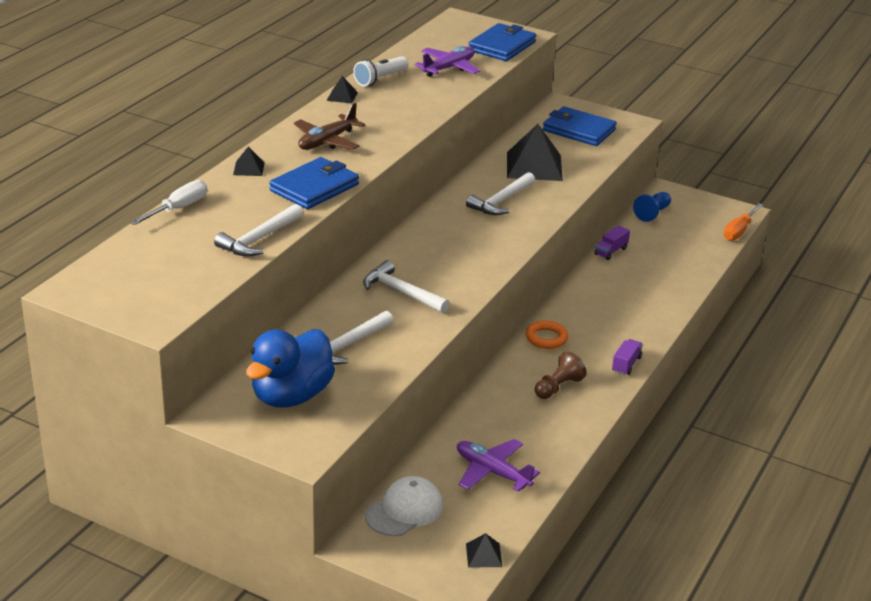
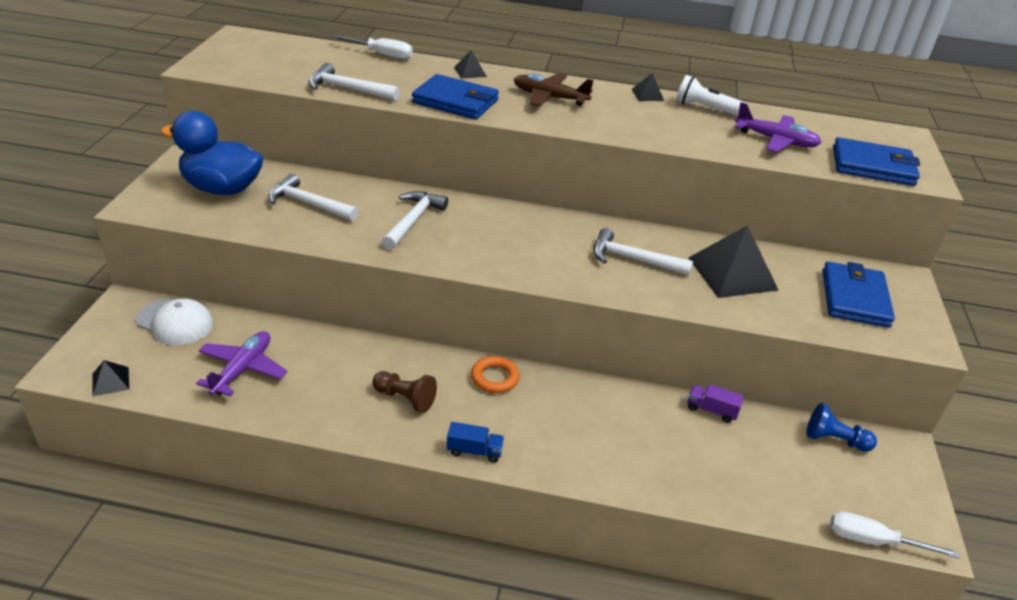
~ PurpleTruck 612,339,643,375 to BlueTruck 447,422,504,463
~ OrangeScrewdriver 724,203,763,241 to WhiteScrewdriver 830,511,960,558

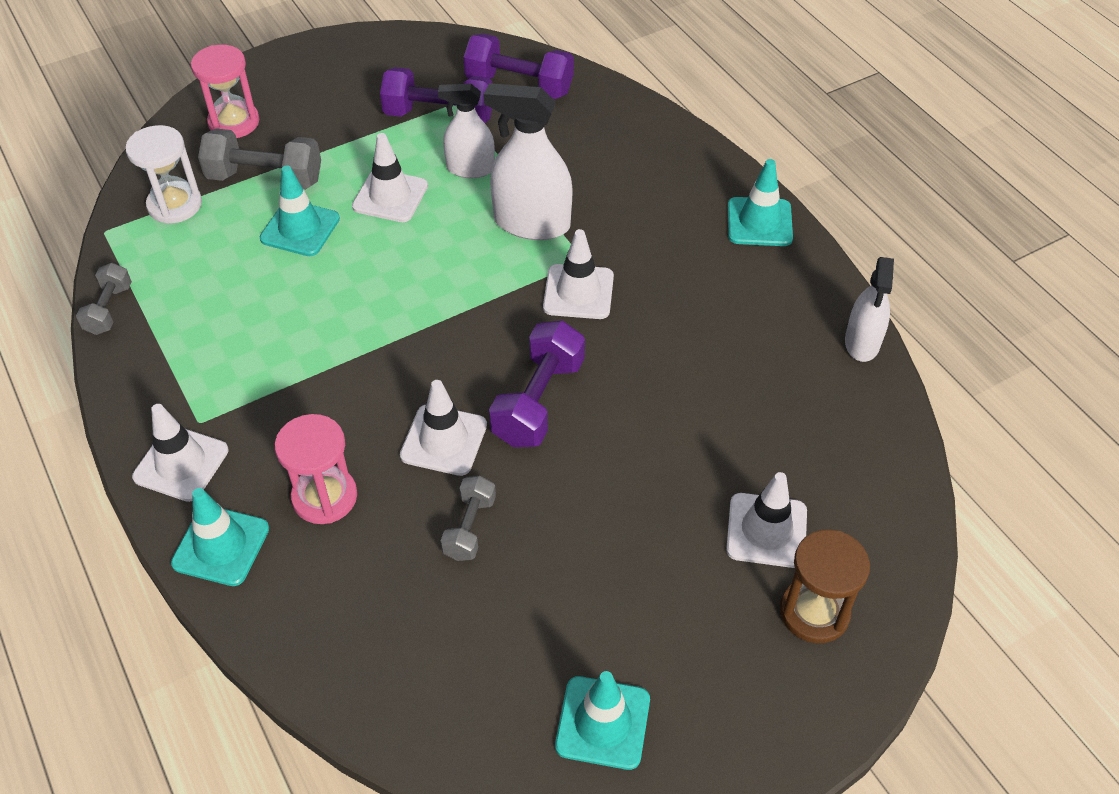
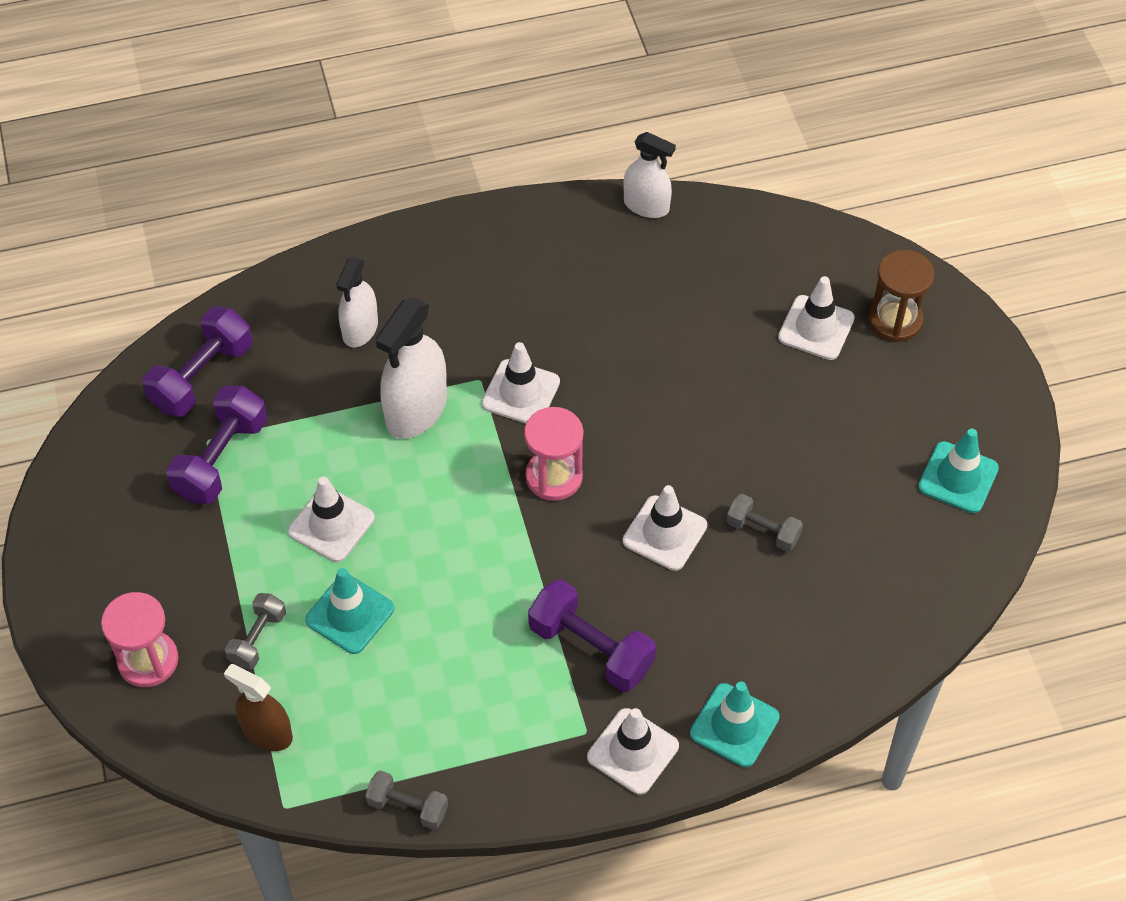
~ WhiteHourglass 125,125,202,224 to BrownSprayBottle 224,664,293,751
~ GreyDumbbell 198,128,321,190 = 225,593,286,669 x0.59
~ WhiteSprayBottle 438,84,495,178 to 336,257,378,348
~ PinkHourglass 275,414,357,524 to 524,407,583,501
~ PurpleDumbbell 489,321,585,447 to 528,579,656,692
- TurquoiseTrafficCone 728,159,793,246

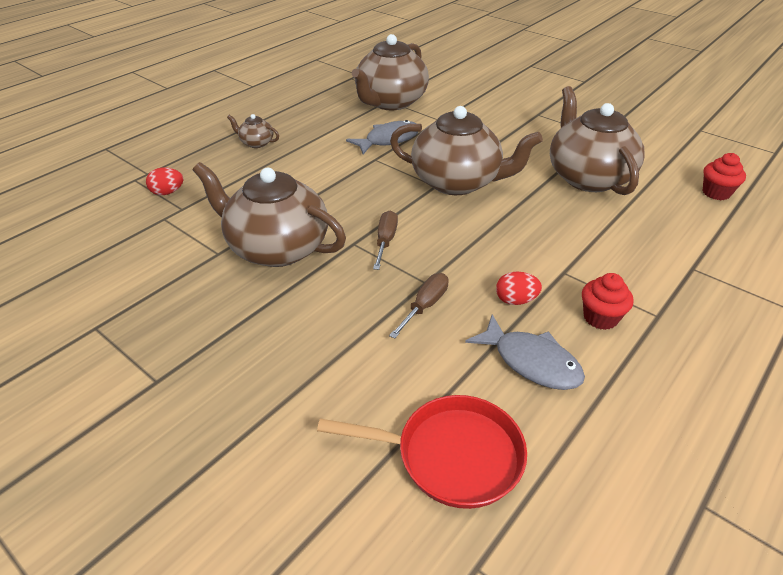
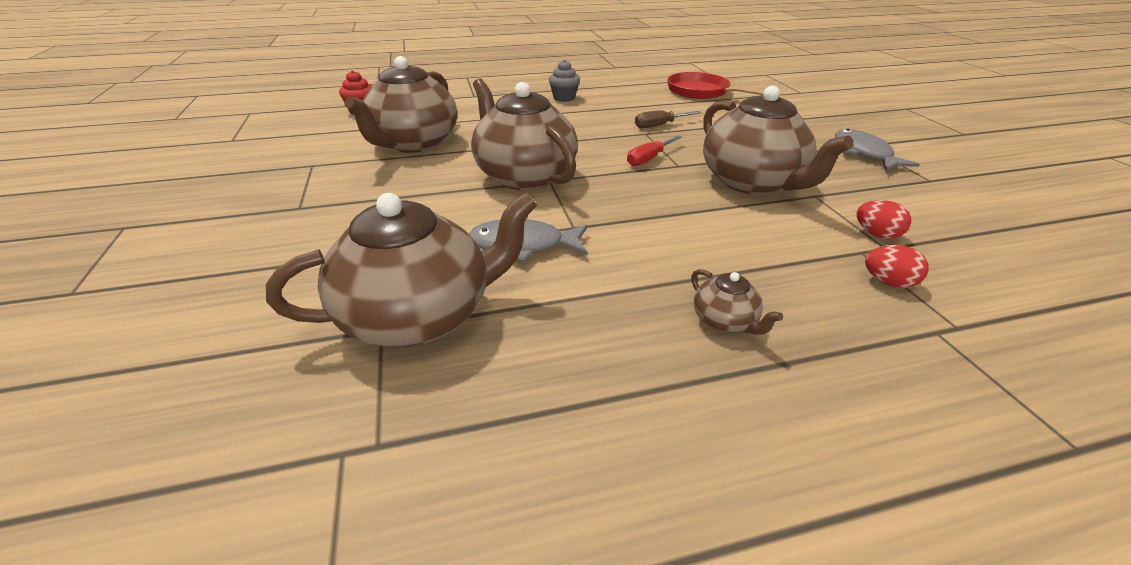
~ RedCupcake 582,273,634,330 to GreyCupcake 549,60,580,102
~ BrownScrewdriver 373,210,398,270 to RedScrewdriver 627,135,682,166
~ GreyFish 465,315,585,390 to 835,129,920,171
~ RedEgg 496,272,542,305 to 856,200,911,239

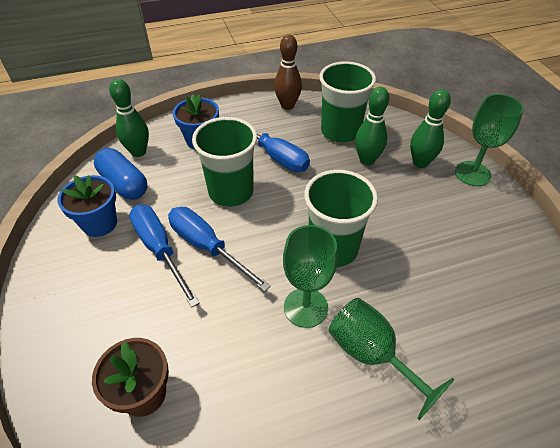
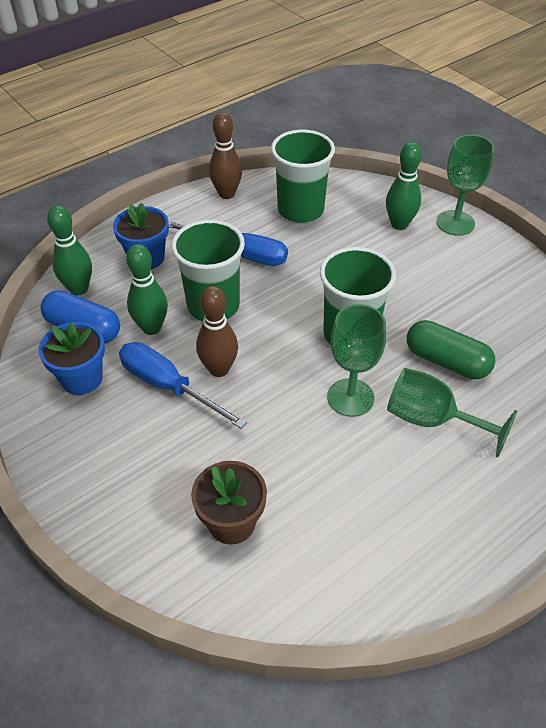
~ GreenBowlingPin 355,87,389,165 to 126,244,168,335
~ BlueScrewdriver 168,207,271,292 to BrownBowlingPin 196,286,238,377
+ GreenCapsule 407,320,495,379

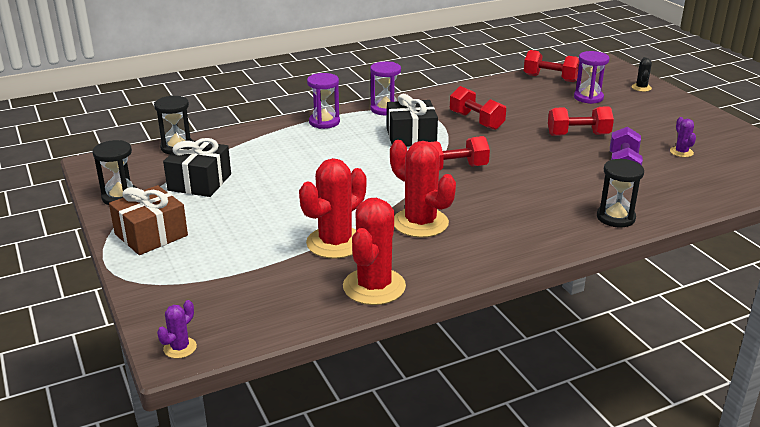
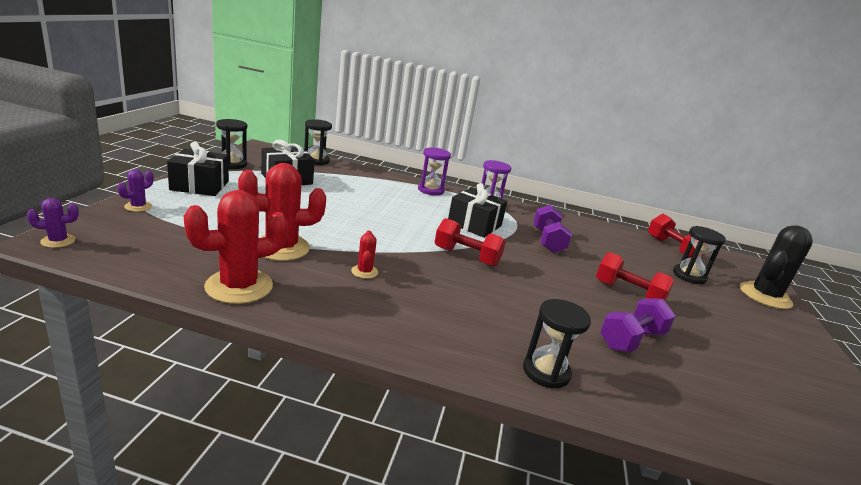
~ PurpleCactus 670,117,696,157 to 117,169,153,212
~ BrownGift 109,185,188,255 to BlackGift 167,142,229,196
~ RedCactus 390,140,456,238 = 351,231,378,279 x0.47
~ RedDumbbell 450,86,506,130 to PurpleDumbbell 533,205,572,253
~ PurpleHourglass 574,51,609,104 to BlackHourglass 673,226,726,284
~ BlackCactus 632,57,652,92 = 740,225,813,309 x2.13

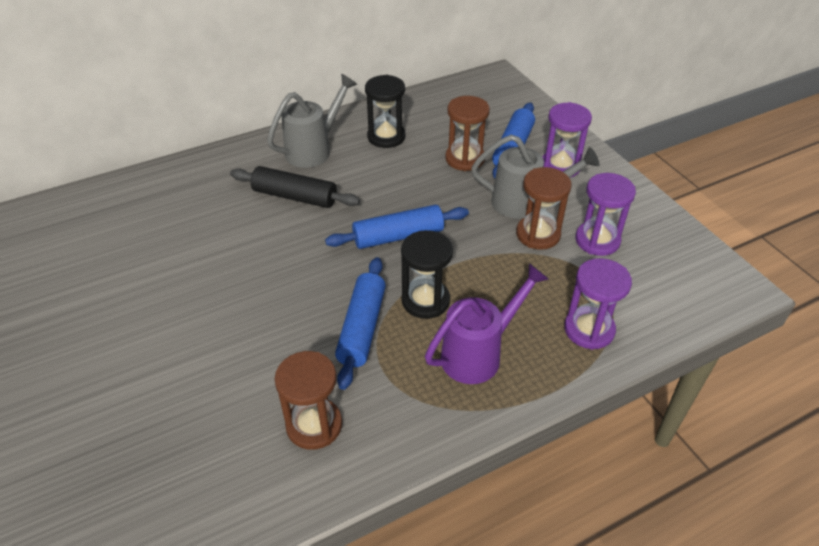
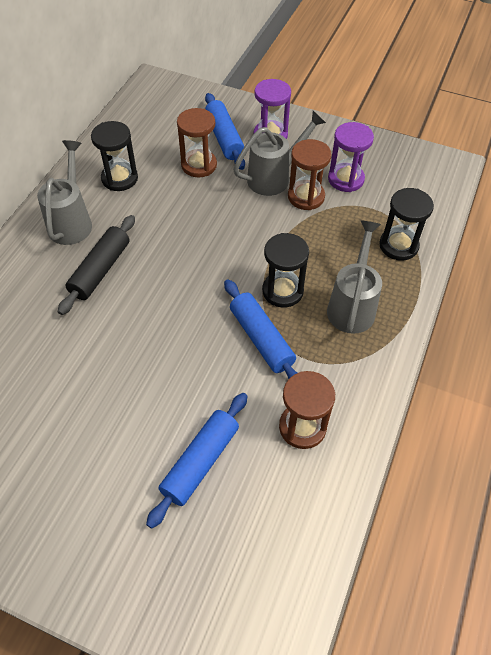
~ BlackRollingPin 230,166,360,208 = 58,215,135,315 45 degrees counterclockwise
~ BlueRollingPin 325,205,469,249 to 146,393,248,529
~ PurpleWateringCan 425,263,549,384 to GreyWateringCan 327,220,382,334
~ PurpleHourglass 564,258,632,350 to BlackHourglass 379,188,434,260

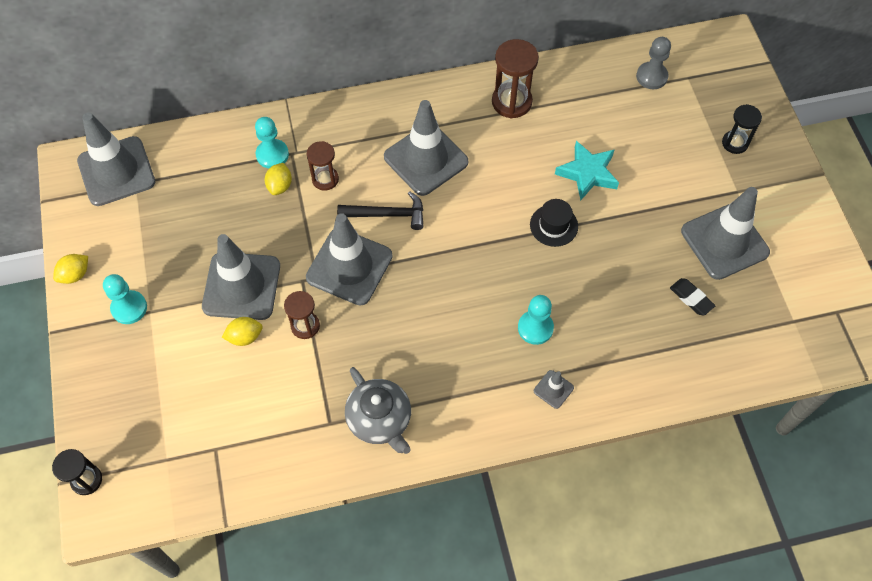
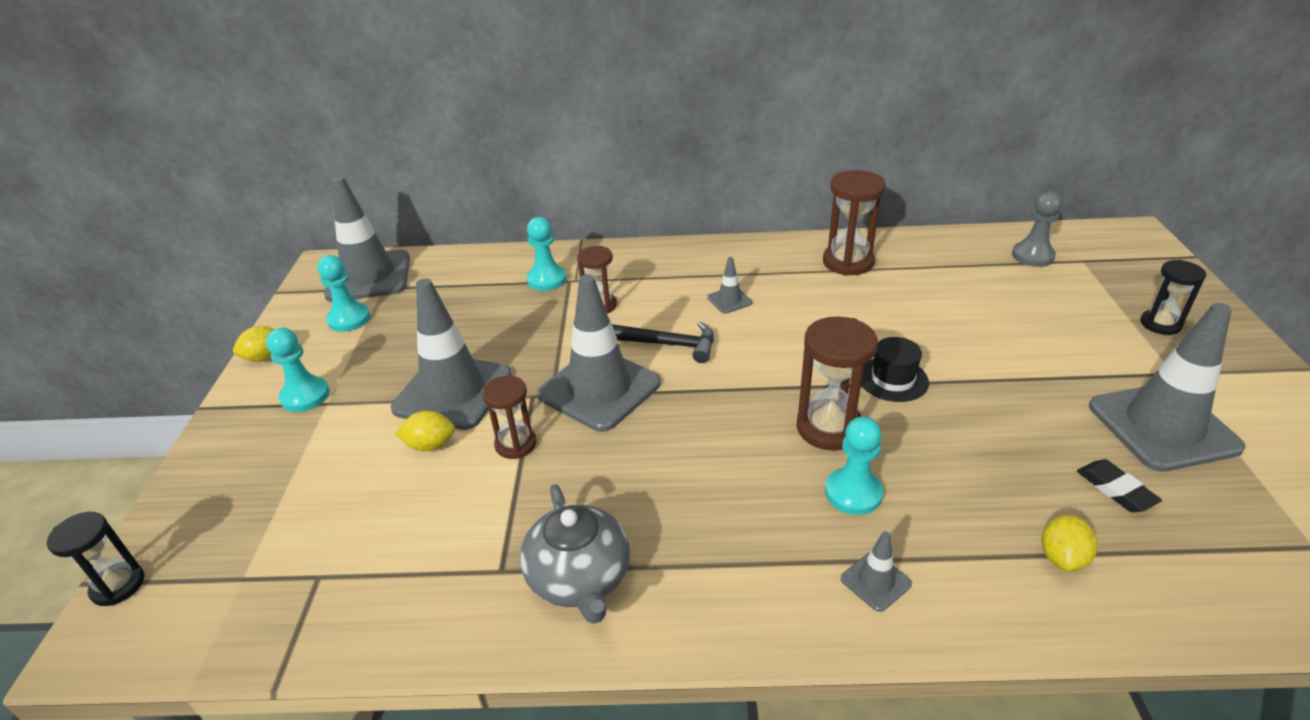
+ TurquoisePawn 317,255,370,332
~ GreyTrafficCone 384,100,468,196 = 707,257,752,313 x0.43
+ BrownHourglass 797,316,878,451
~ YellowLemon 265,163,292,195 to 1042,515,1098,572
- TurquoiseStar 555,141,619,200

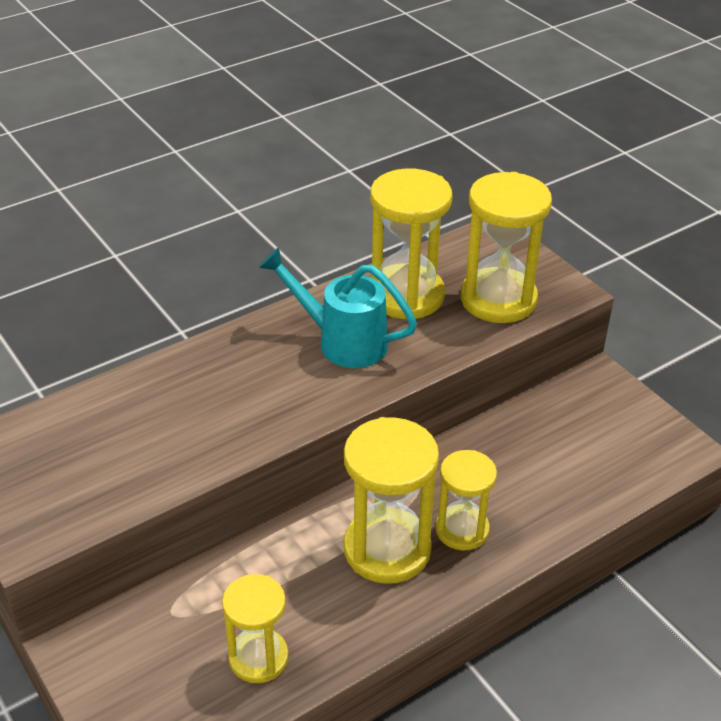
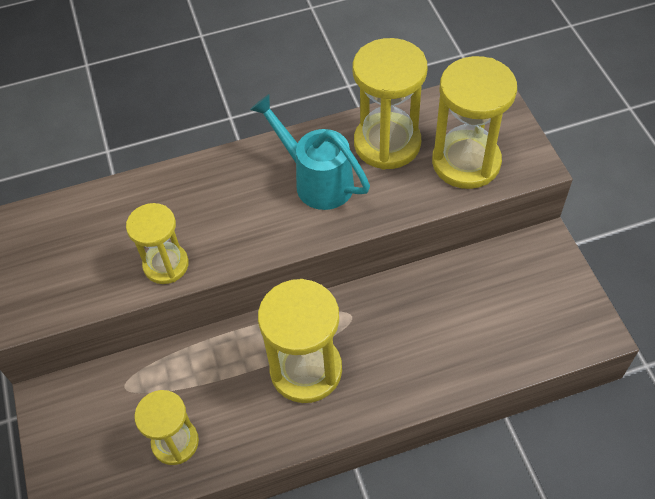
~ YellowHourglass 435,450,497,550 to 126,203,189,284

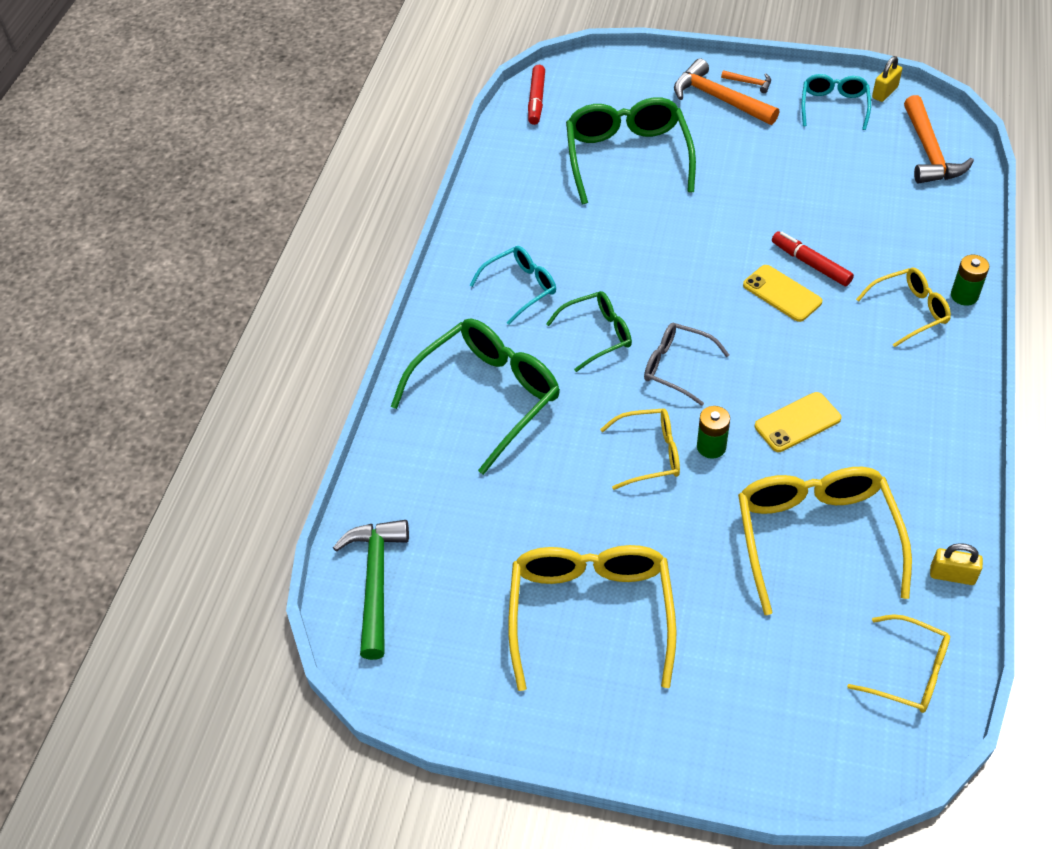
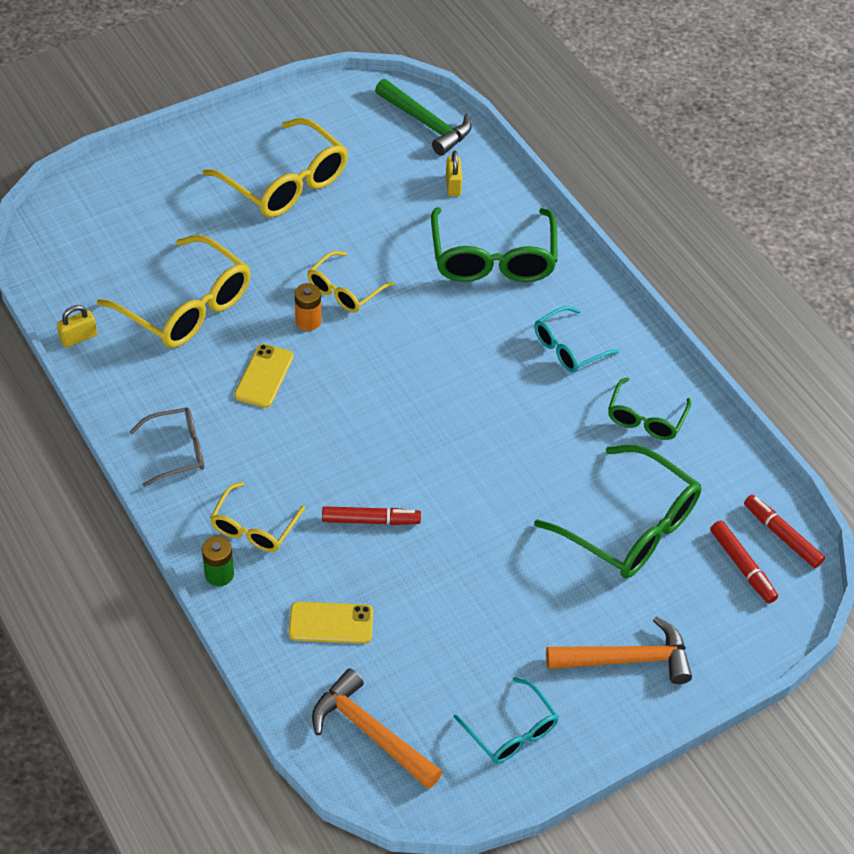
~ GreyGlasses 644,323,729,406 to 130,408,204,487
~ YellowPhone 743,265,822,322 to 289,602,373,644
~ GreenBattery 697,406,730,459 to OrangeBattery 295,283,321,331
~ YellowPadlock 872,56,902,102 to 446,151,462,196
~ TurquoiseGlasses 470,246,556,325 = 534,306,620,373 45 degrees clockwise
~ GreenGlasses 546,291,632,372 to 608,377,691,440
+ RedMarker 710,520,778,604
- OrangeHammer 721,70,771,93
- YellowGlasses 847,614,950,713

